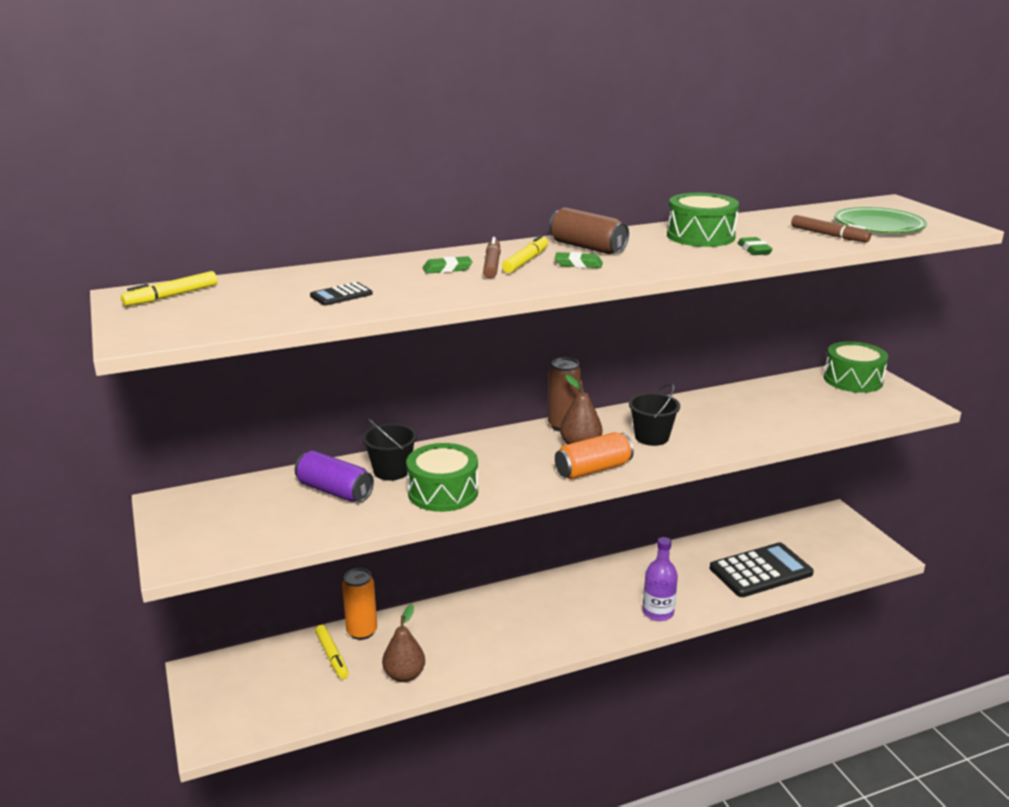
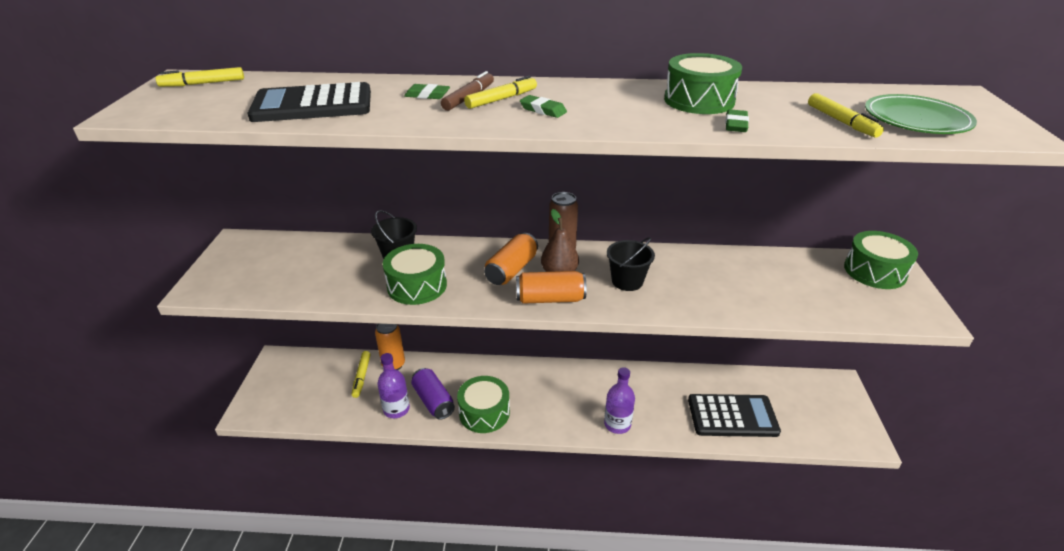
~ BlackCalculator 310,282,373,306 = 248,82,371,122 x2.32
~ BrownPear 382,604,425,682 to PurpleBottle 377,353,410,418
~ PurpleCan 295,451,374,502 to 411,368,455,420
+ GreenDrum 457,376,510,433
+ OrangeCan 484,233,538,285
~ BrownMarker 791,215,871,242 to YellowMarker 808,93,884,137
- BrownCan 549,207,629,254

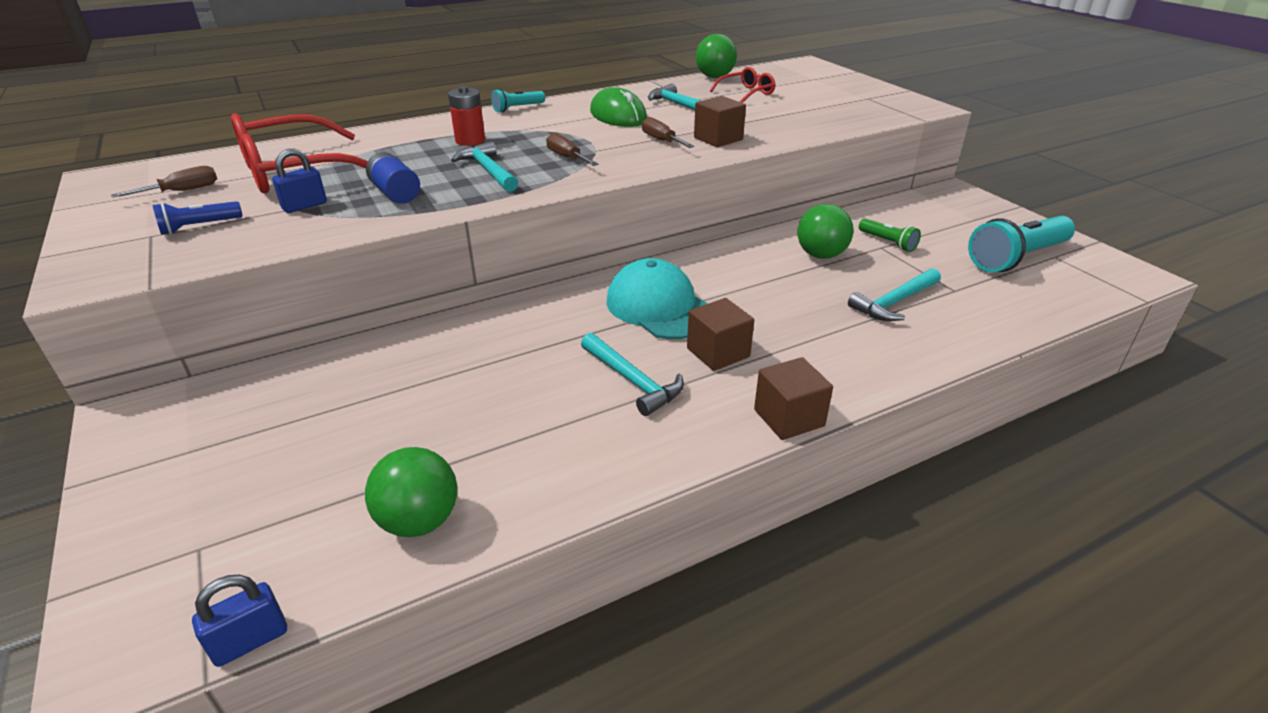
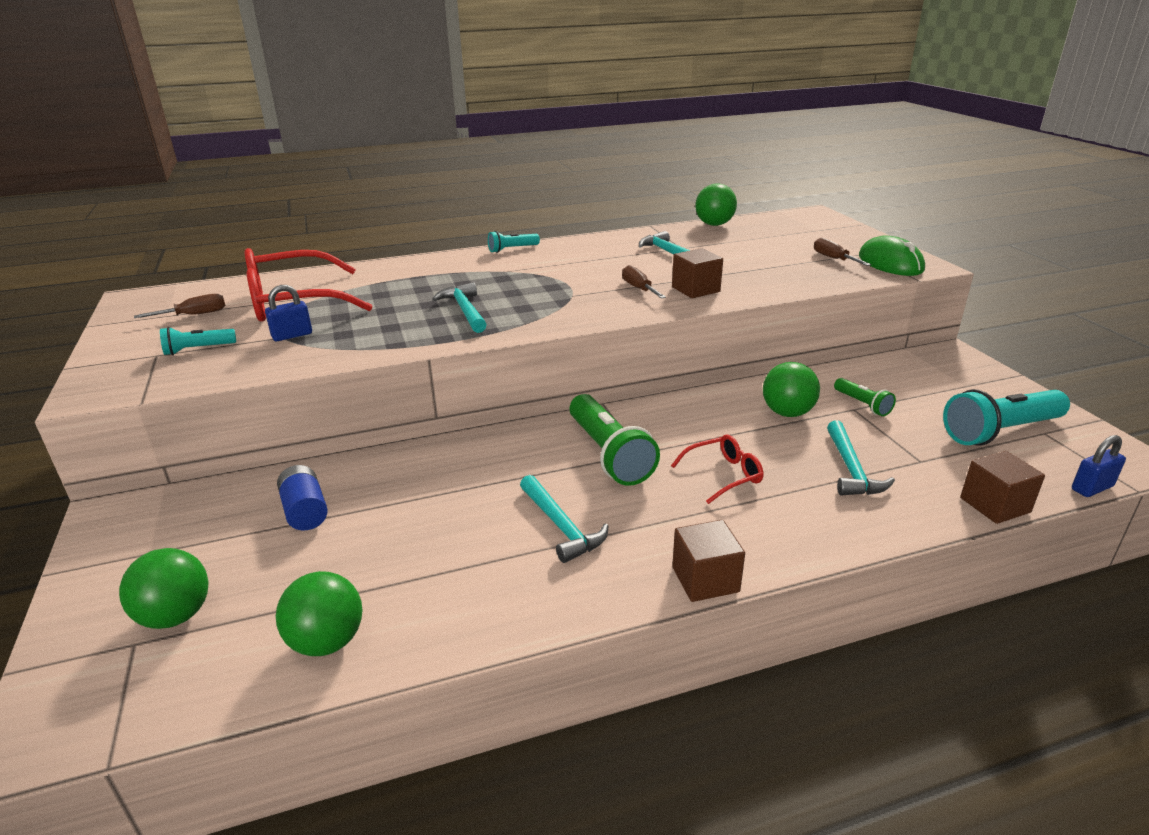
+ GreenBall 119,548,209,629
~ BlueFlashlight 152,201,243,235 to TurquoiseFlashlight 160,327,236,355
~ BlueBattery 366,152,420,204 to 277,465,328,531
~ TurquoiseCap 607,258,708,339 to GreenFlashlight 569,394,660,486
~ RedGlasses 710,67,776,103 to 671,435,763,504
~ BrownScrewdriver 546,133,599,166 to 814,238,871,266
~ TurquoiseHammer 848,268,941,321 = 827,421,895,496 60 degrees counterclockwise
~ GreenMouse 590,87,647,127 to 859,236,925,276
~ BrownCube 687,298,754,371 to 960,451,1045,524
~ BluePadlock 192,575,287,667 to 1072,435,1126,497
- RedBattery 448,86,485,146

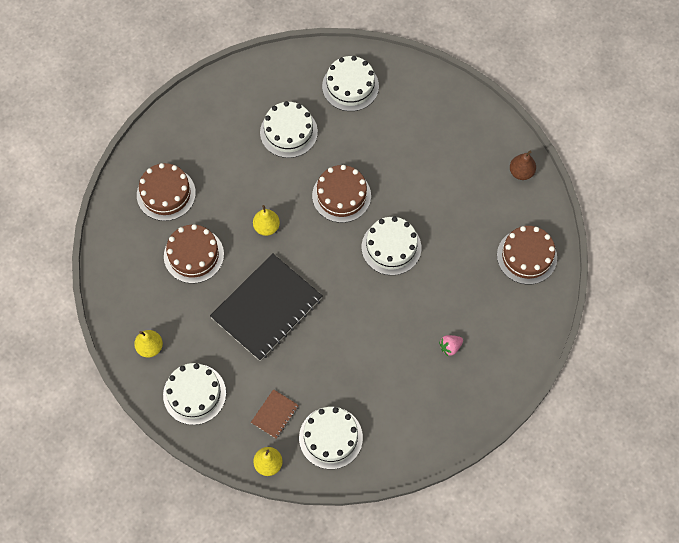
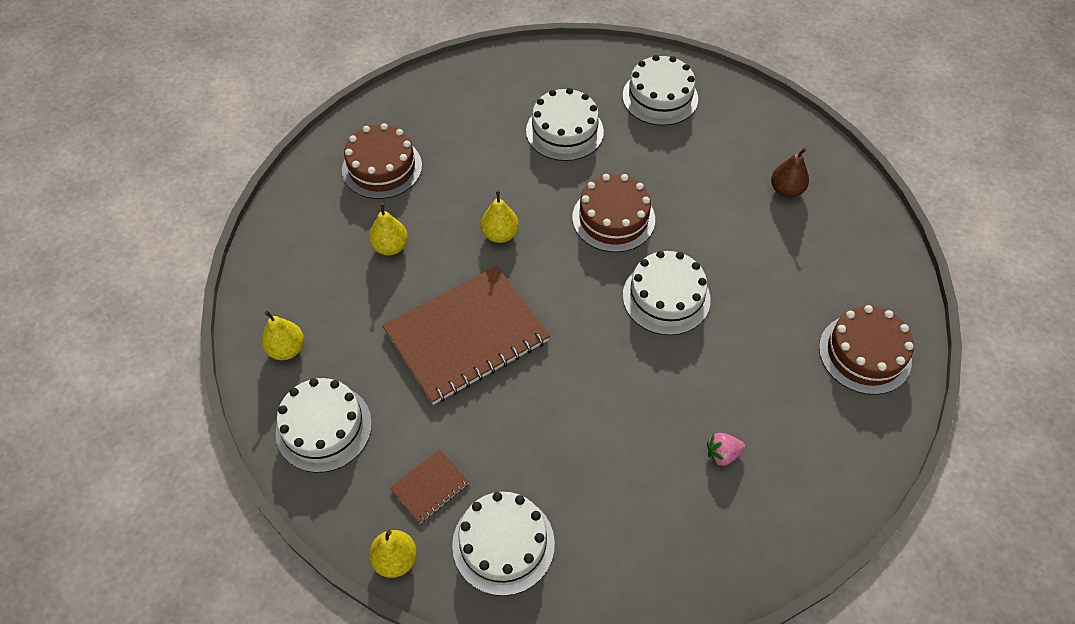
~ BrownCake 164,224,224,283 to YellowPear 369,203,408,255
~ BlackNotebook 210,253,322,361 to BrownNotebook 382,266,550,405
~ BrownPear 510,151,536,180 to 771,148,809,198

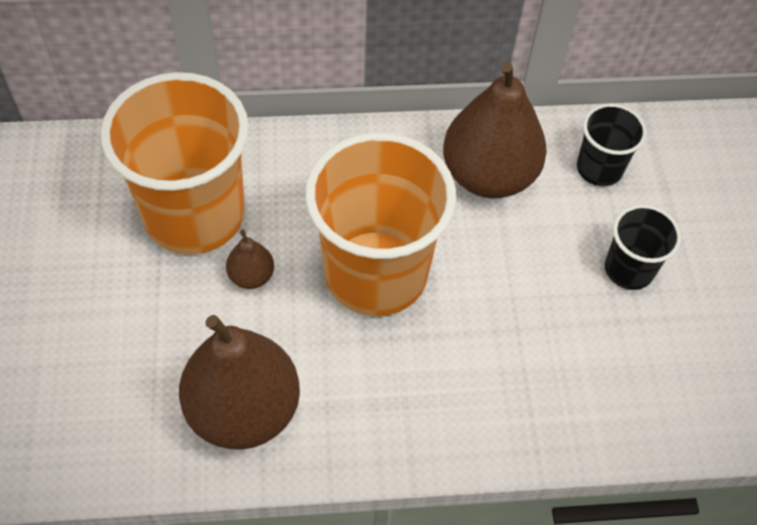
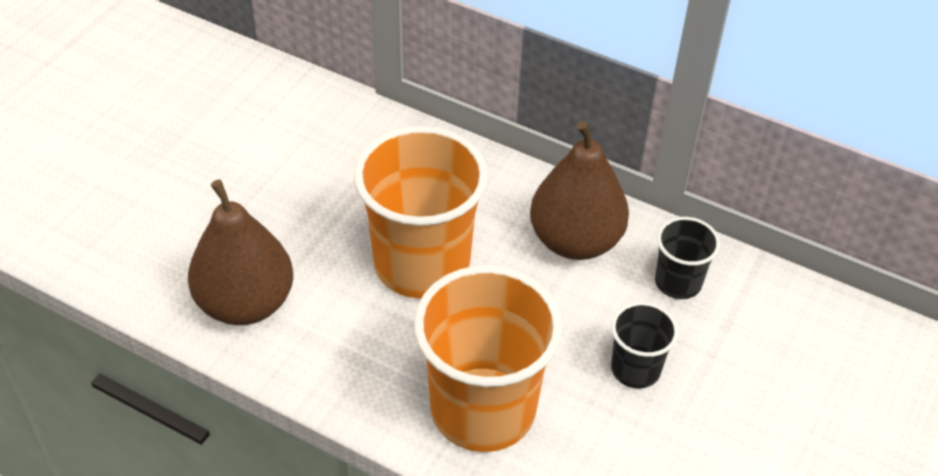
~ OrangeCup 100,72,249,255 to 414,265,563,452
- BrownPear 226,229,274,289

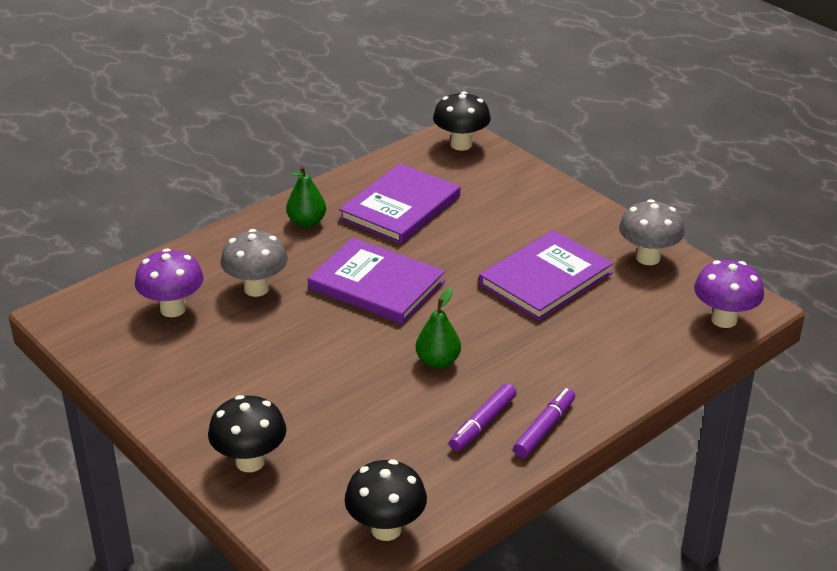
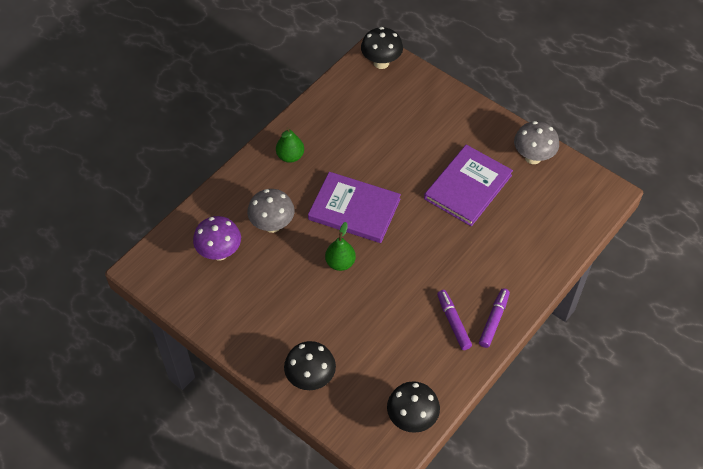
~ GreenPear 416,288,461,369 to 325,222,356,271
~ PurpleMarker 449,383,517,451 = 437,290,472,350 135 degrees clockwise
- PurpleBook 339,163,460,244
- PurpleMushroom 694,260,764,328

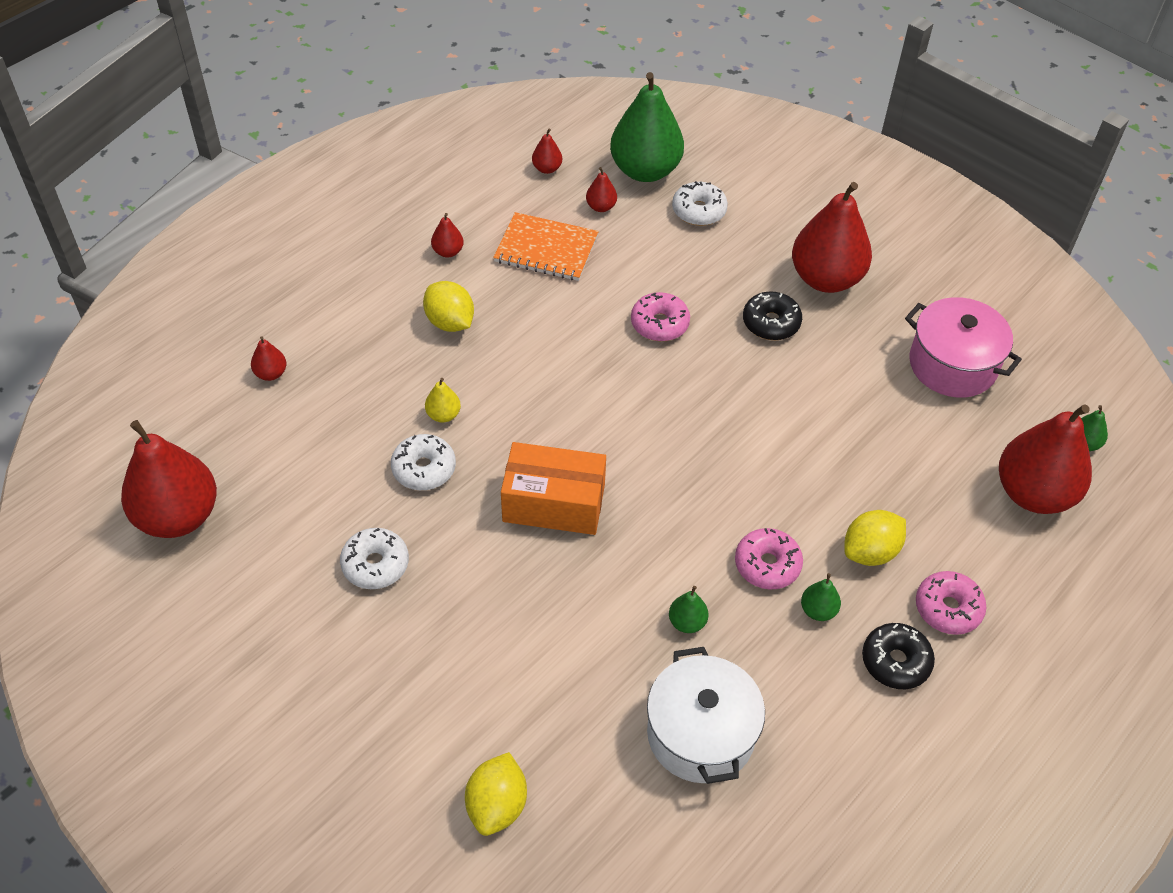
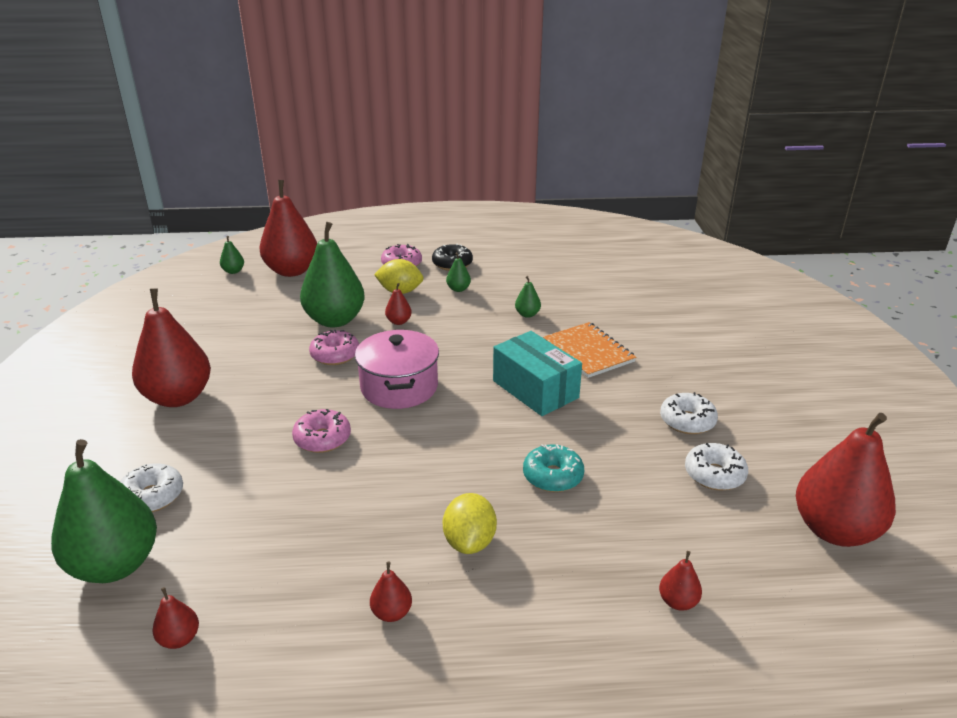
+ GreenPear 300,222,365,327
~ PinkDonut 735,528,803,589 to 309,330,359,365
~ PinkPot 905,297,1022,397 to 355,330,439,409
~ RedPear 586,167,617,212 to 385,283,412,325
~ OrangeBox 501,442,606,535 to TurquoiseBox 493,331,582,416
~ YellowPear 425,378,461,422 to TurquoiseDonut 523,444,584,492
~ OrangeNotebook 493,212,599,281 to 543,322,636,378
~ WhiteDonut 391,434,456,490 to 685,443,748,490
- YellowLemon 465,752,527,836
- WhitePot 647,647,765,784
- BlackDonut 743,291,802,340

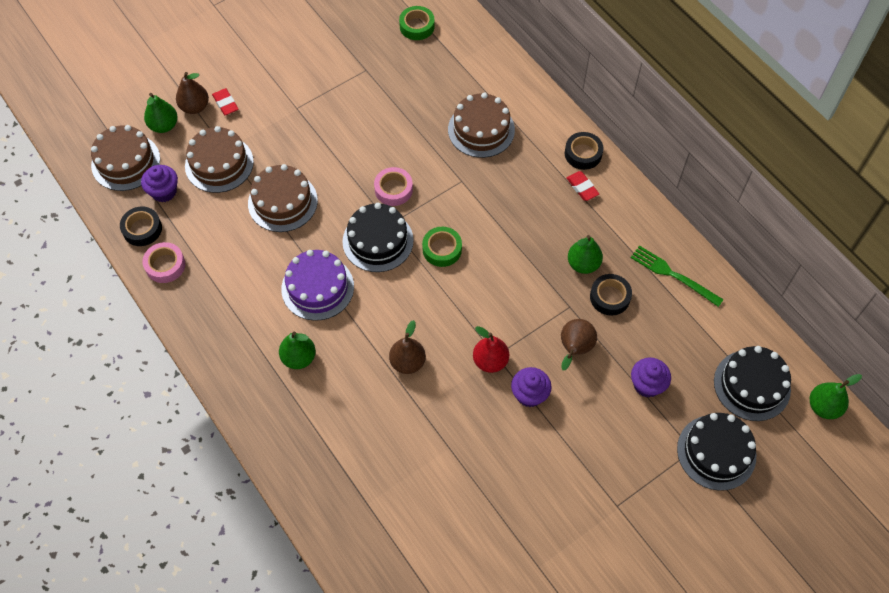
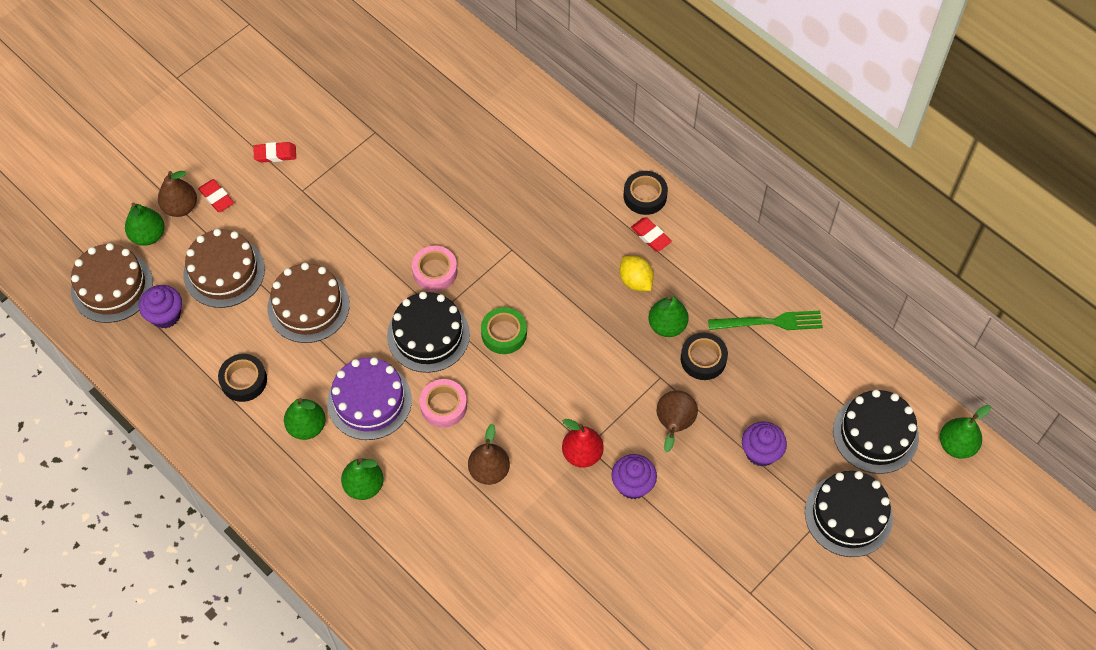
~ BlackTape 120,207,162,246 to 218,354,267,402
+ RedEraser 253,142,296,163
+ GreenPear 284,398,326,440
~ PinkTape 143,242,185,283 to 419,379,467,428
+ YellowLemon 620,256,654,291
~ GreenFork 631,245,724,307 = 708,311,823,330 150 degrees clockwise
- GreenTape 399,6,435,40
- BrownCake 448,92,515,158

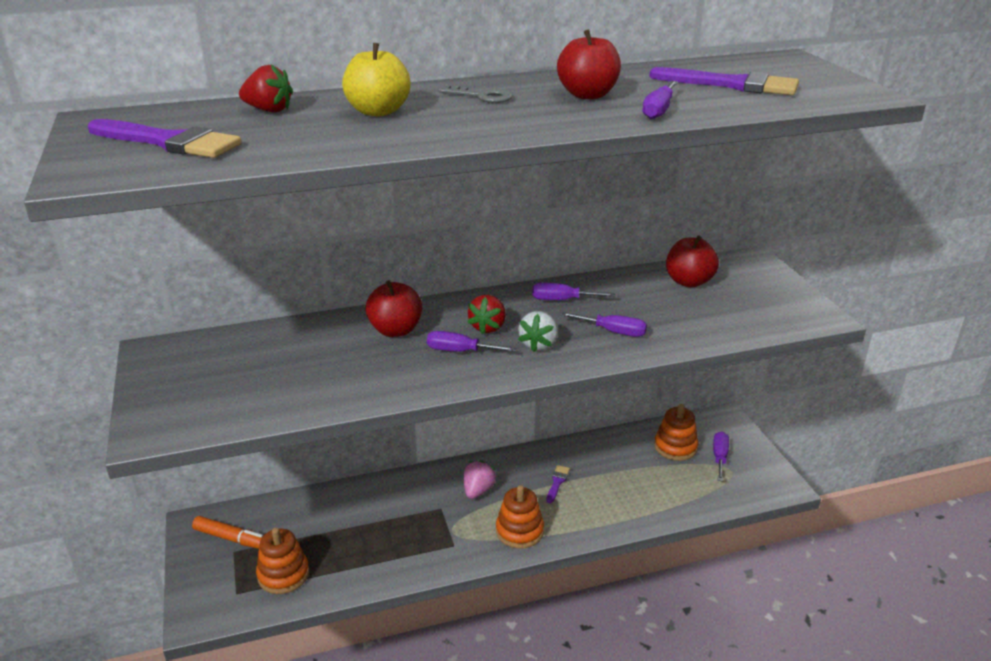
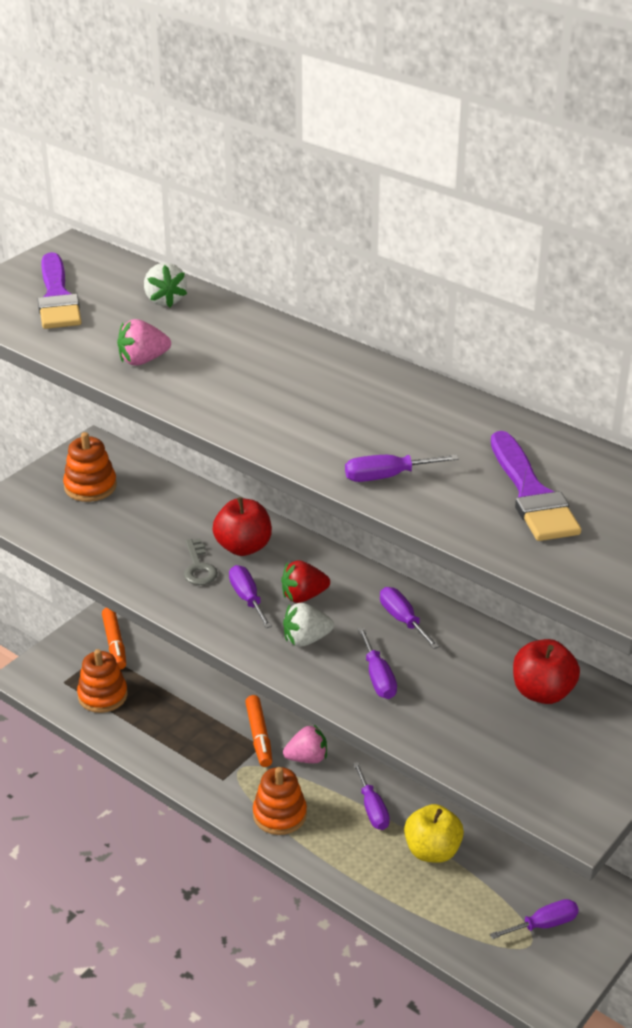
~ OrangeStackingToy 654,404,698,461 to 63,432,117,502
+ PinkStrawberry 117,319,171,365
~ RedStrawberry 239,64,293,113 to WhiteStrawberry 144,263,187,307
~ GreyKey 438,85,513,103 to 184,538,218,585
+ OrangeMarker 245,695,272,767
~ PurpleBrush 546,465,570,503 to PurpleScrewdriver 353,762,390,830
~ YellowApple 342,43,410,116 to 404,804,464,863
- RedApple 557,29,621,99

